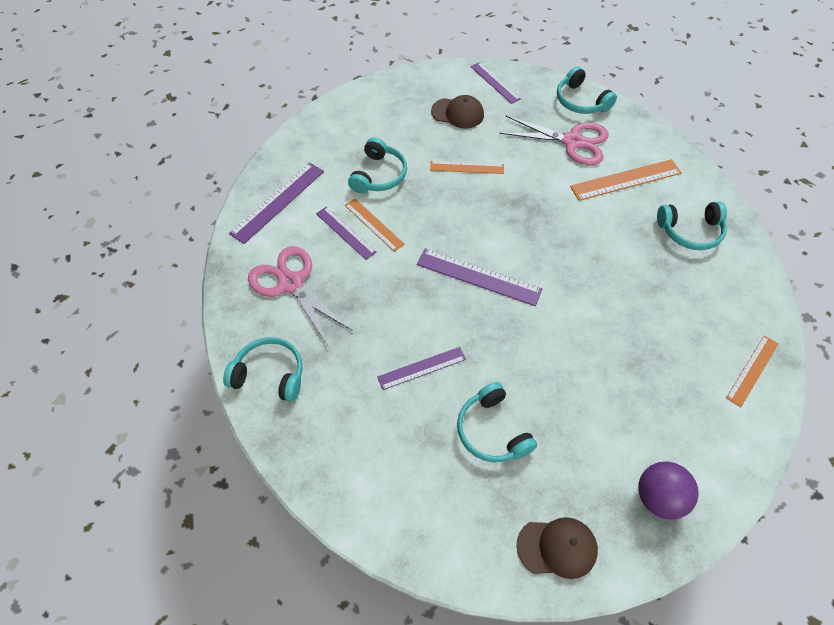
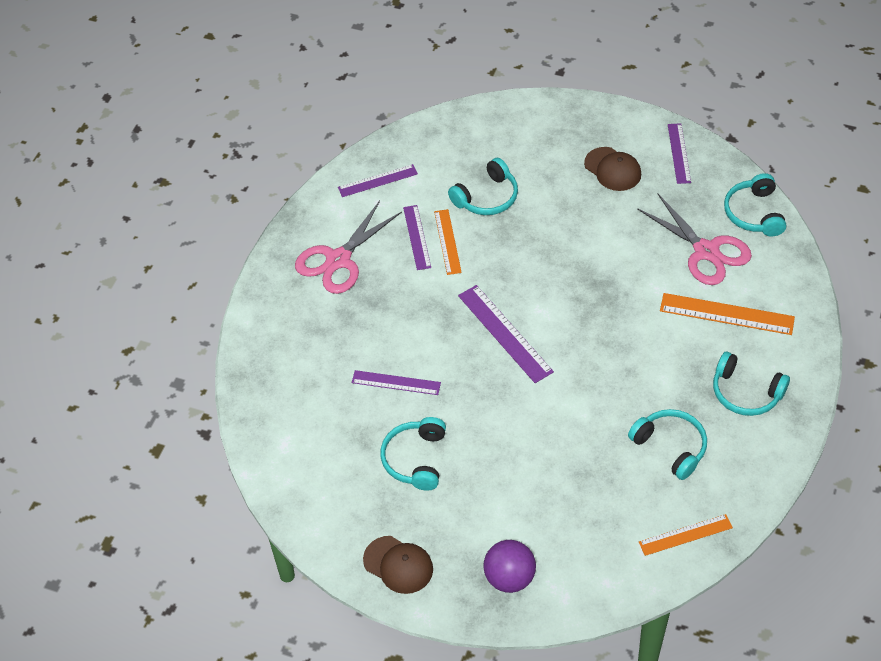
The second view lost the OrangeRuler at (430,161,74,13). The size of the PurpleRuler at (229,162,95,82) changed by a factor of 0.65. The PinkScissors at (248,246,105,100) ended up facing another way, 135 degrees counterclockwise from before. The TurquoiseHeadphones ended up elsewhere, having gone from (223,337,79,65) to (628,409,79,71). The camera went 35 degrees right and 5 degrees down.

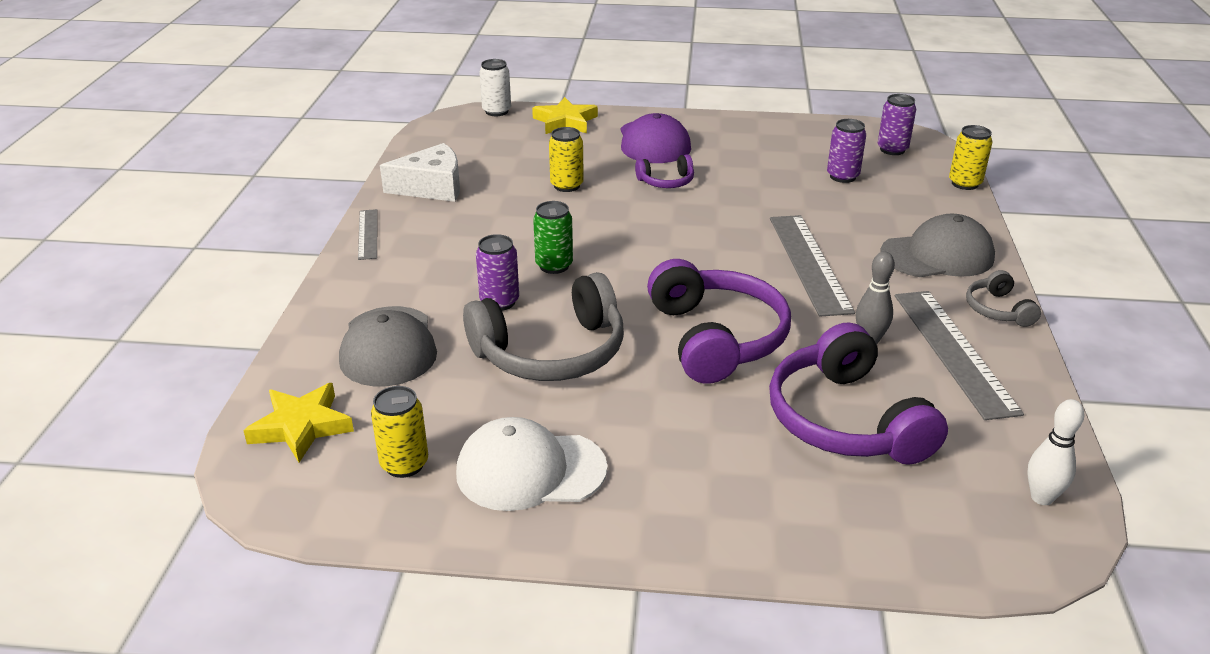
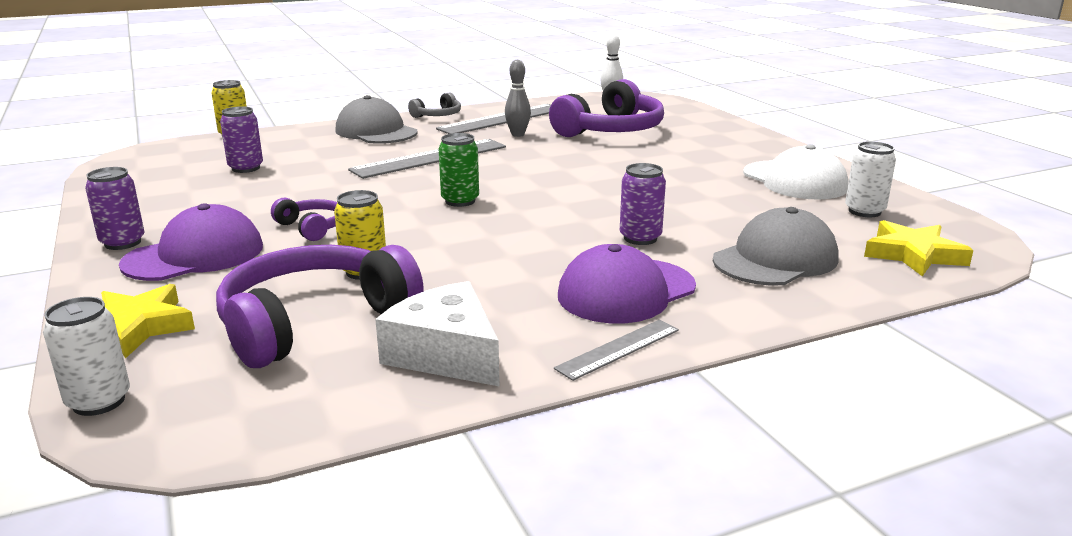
The PurpleCan ended up elsewhere, having gone from (878,94,38,61) to (85,167,60,83). The GreenCan ended up elsewhere, having gone from (533,201,40,73) to (439,133,40,74). The PurpleHeadphones ended up elsewhere, having gone from (647,259,144,125) to (216,245,208,123). The second view lost the GreyHeadphones at (463,272,161,109). What was the YellowCan at (371,386,57,92) turned into the WhiteCan at (845,141,51,76). The second view gained the PurpleCap at (558,244,138,79). The camera went 120 degrees left and 10 degrees down.

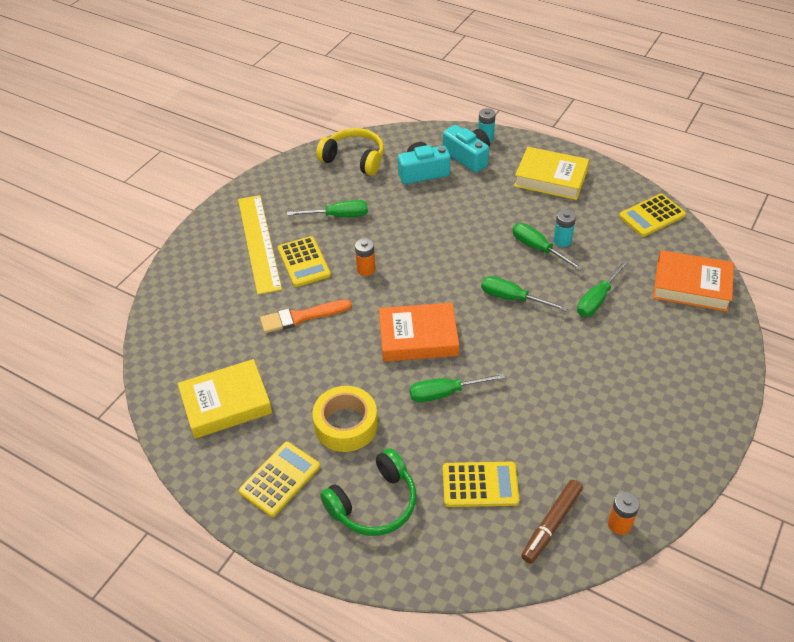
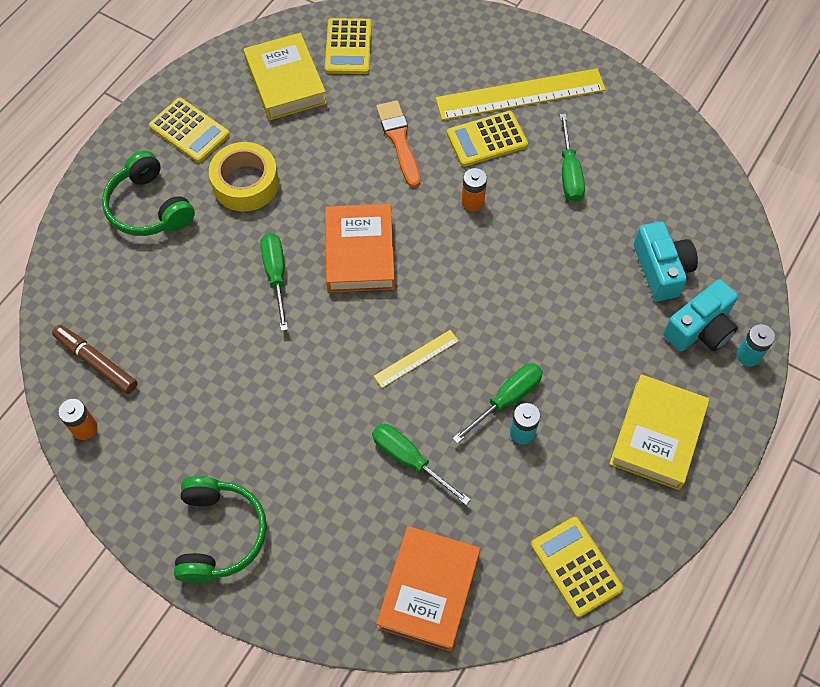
The second view lost the YellowHeadphones at (316,128,68,48). Where the GreenScrewdriver stood at (481,276,87,35), the YellowRuler came to stand at (374,330,85,58). The YellowCalculator ended up elsewhere, having gone from (443,462,77,45) to (325,18,47,56). The second view gained the GreenHeadphones at (174,476,93,107). The camera went 90 degrees right and 15 degrees up.

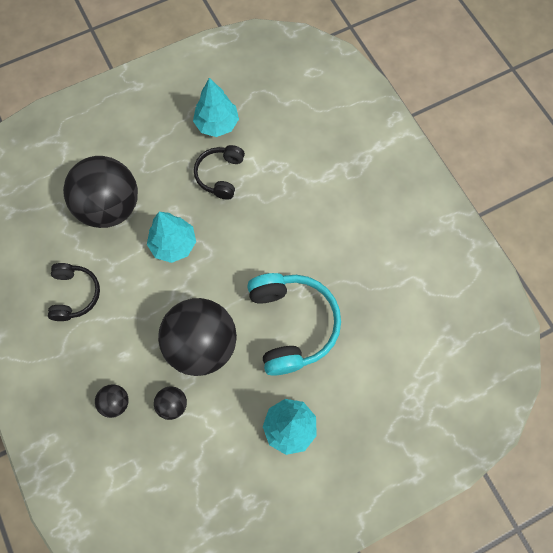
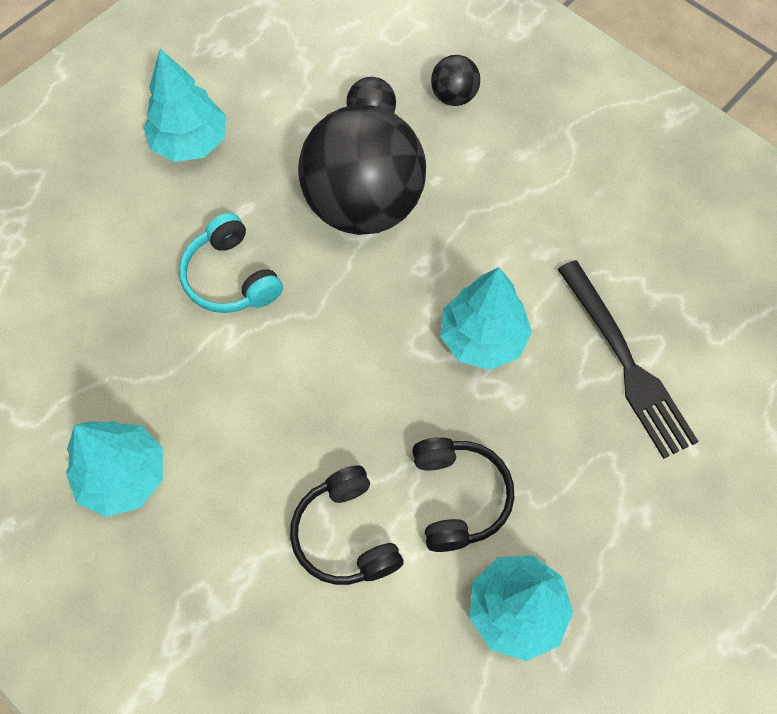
Where the BlackBall stood at (63,156,75,72), the BlackFork came to stand at (557,260,142,199). The BlackHeadphones ended up elsewhere, having gone from (48,263,52,58) to (290,465,113,120). The size of the TurquoiseHeadphones at (247,273,94,103) changed by a factor of 0.59. The second view gained the TurquoiseTree at (66,421,97,96). The camera went 160 degrees right and 5 degrees down.

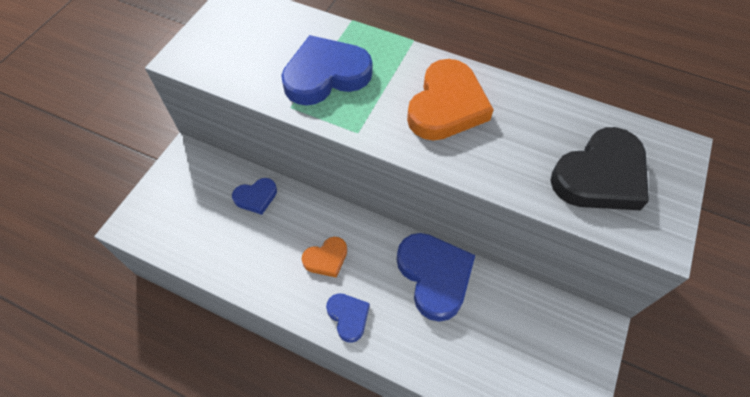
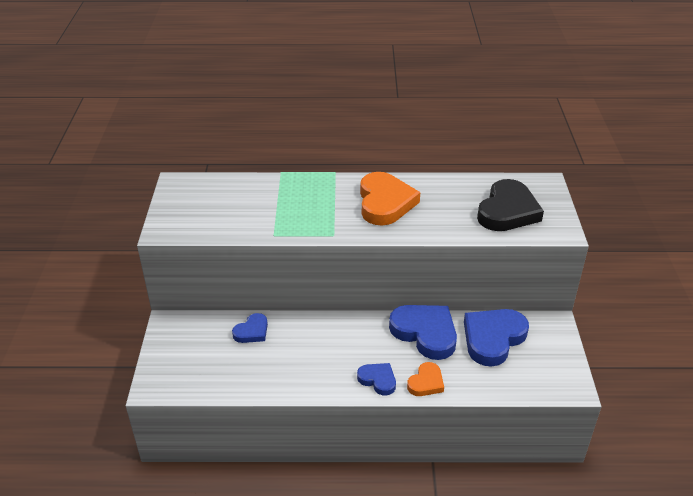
The BlueHeart ended up elsewhere, having gone from (281,35,91,71) to (464,309,65,58). The OrangeHeart ended up elsewhere, having gone from (302,237,45,41) to (407,362,37,34). The camera went 25 degrees left and 20 degrees down.

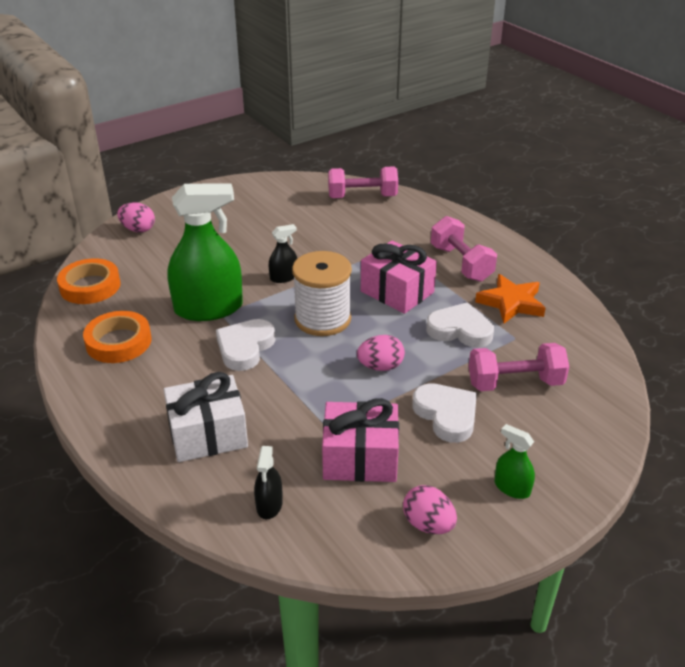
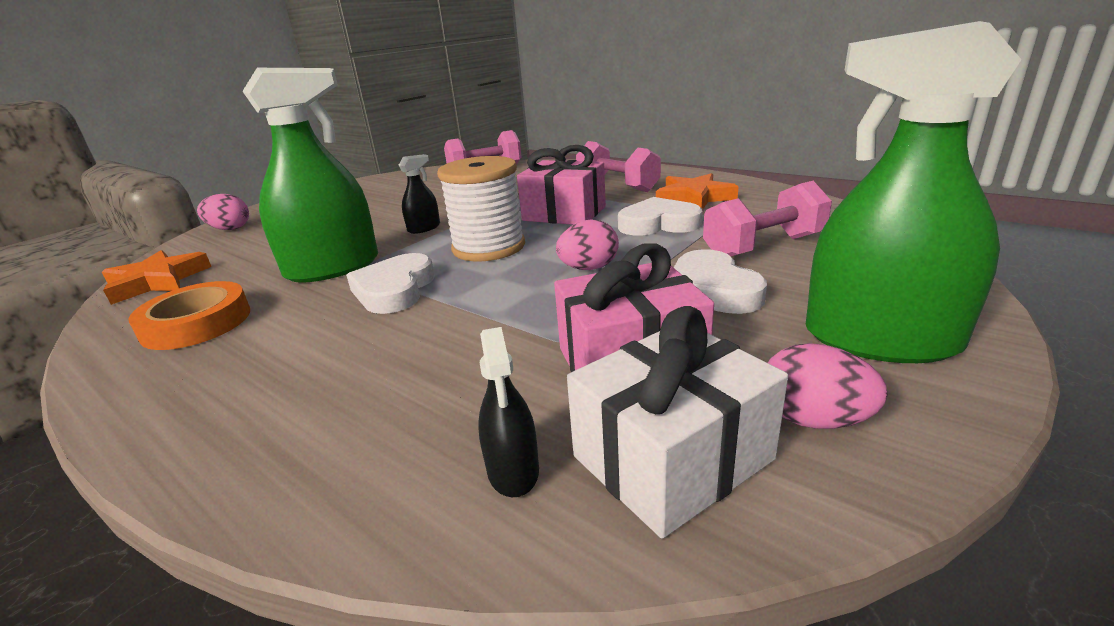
Where the OrangeTape stood at (57,258,64,46), the OrangeStar came to stand at (102,250,109,55). The WhiteGift ended up elsewhere, having gone from (164,372,84,90) to (567,306,221,233). The WhiteHeart at (412,383,65,60) ended up facing another way, 150 degrees counterclockwise from before. The size of the GreenSprayBottle at (495,424,40,75) changed by a factor of 2.24. The camera went 15 degrees left and 10 degrees down.

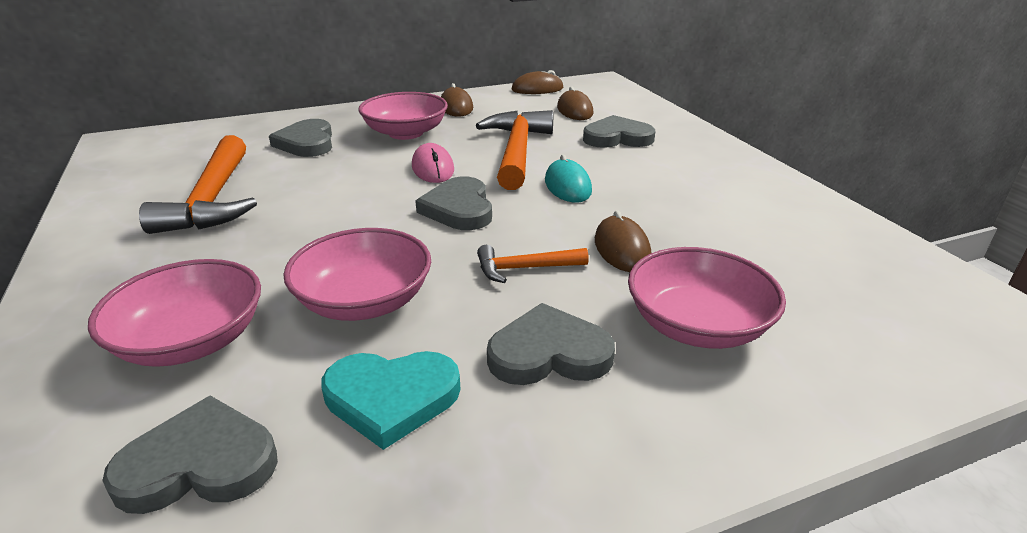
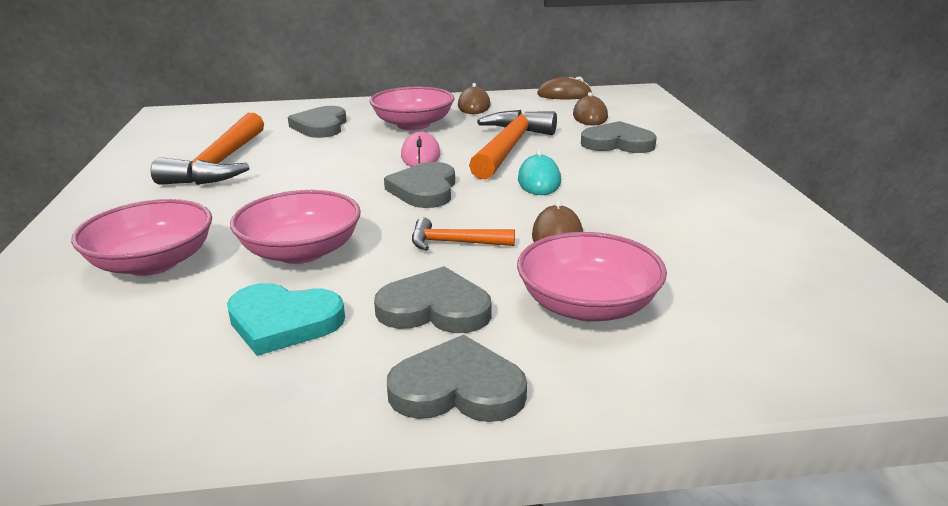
The GreyHeart ended up elsewhere, having gone from (102,396,176,118) to (387,334,140,88). The camera went 15 degrees right and 5 degrees down.

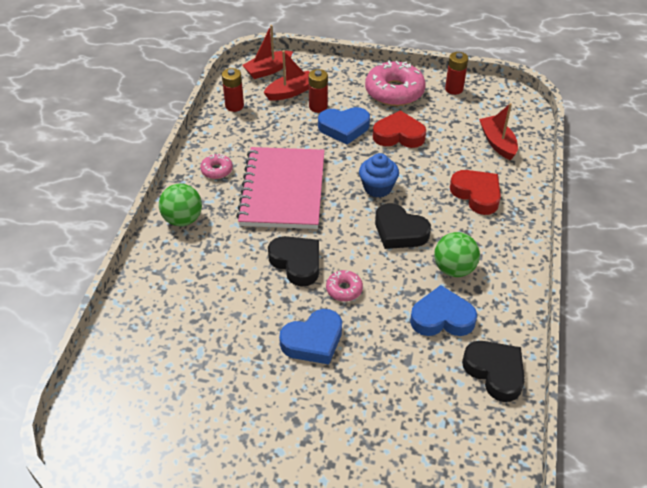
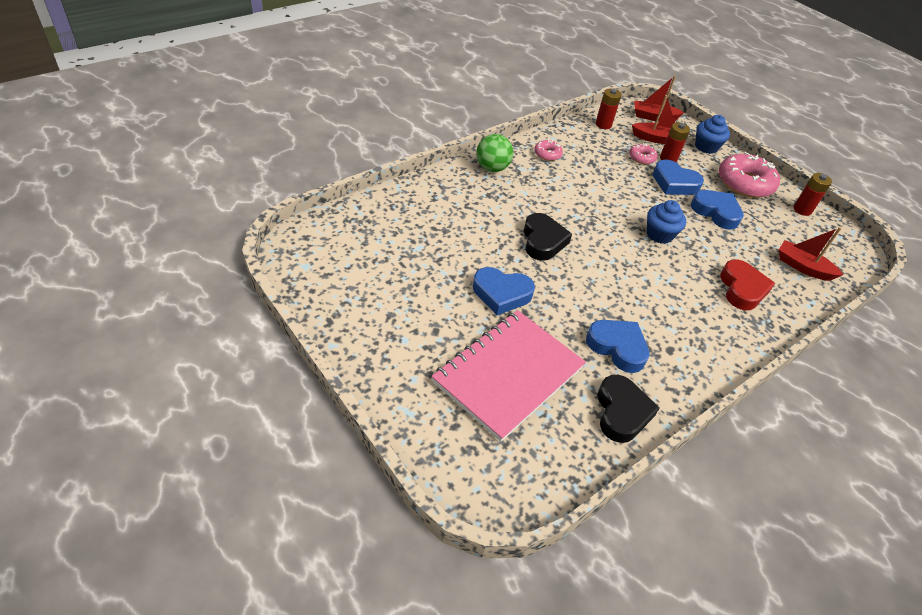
The RedBoat at (479,103,39,57) ended up facing another way, 75 degrees counterclockwise from before. What was the RedHeart at (373,110,53,38) turned into the BlueHeart at (691,190,53,40). The PinkNotebook ended up elsewhere, having gone from (236,147,88,82) to (432,310,154,132). The second view lost the BlackHeart at (375,203,56,46). The second view lost the GreenBall at (434,232,46,45). The PinkDonut ended up elsewhere, having gone from (326,270,37,31) to (629,143,29,21). The second view gained the BlueCupcake at (695,115,35,39). The camera went 35 degrees right and 0 degrees up.

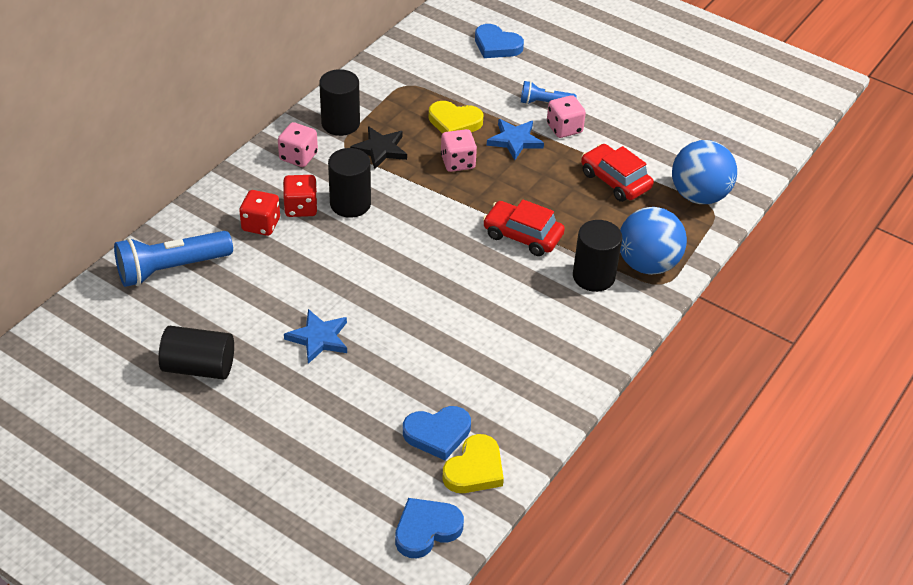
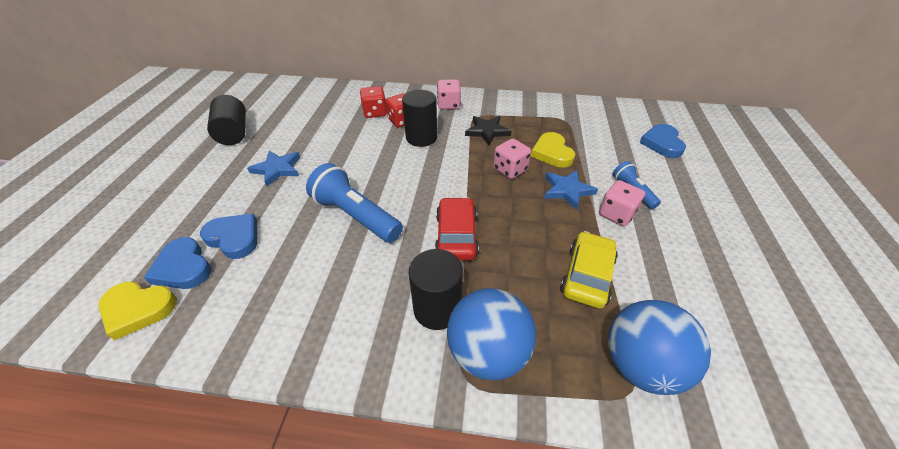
The second view lost the BlackCylinder at (319,69,41,67). What was the RedCar at (581,144,73,58) turned into the YellowCar at (560,231,58,78). The BlueFlashlight ended up elsewhere, having gone from (114,231,119,56) to (306,163,97,80). The BlueHeart ended up elsewhere, having gone from (395,498,69,60) to (200,213,57,46). The camera went 65 degrees right and 0 degrees up.

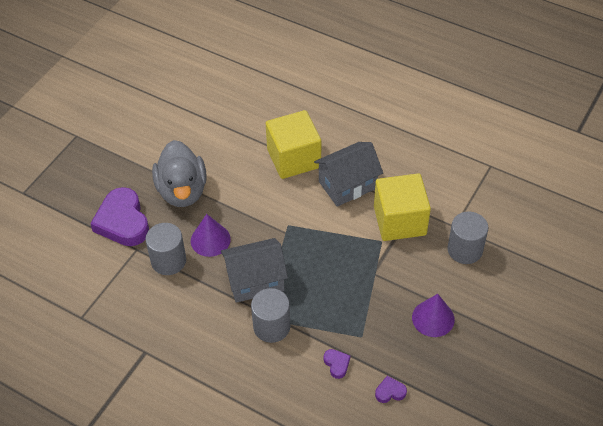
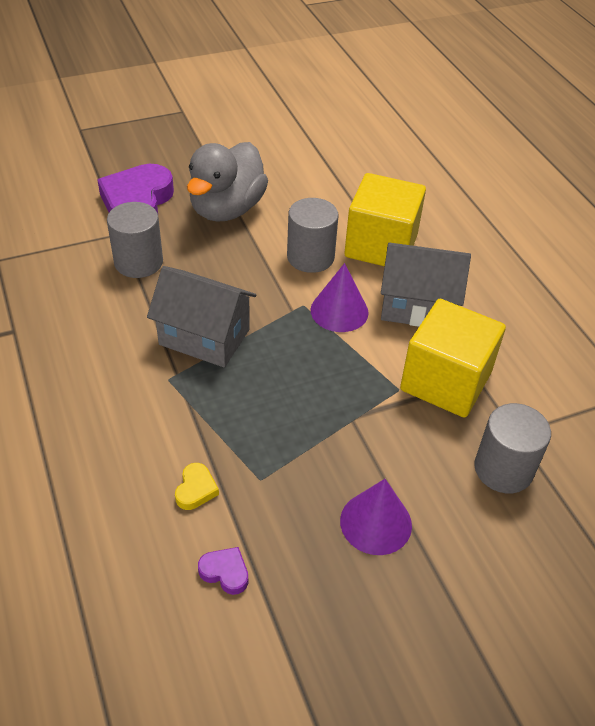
The PurpleCone ended up elsewhere, having gone from (191,214,40,43) to (311,263,58,69). The GreyCylinder ended up elsewhere, having gone from (251,288,39,55) to (287,198,52,75). What was the PurpleHeart at (324,349,26,30) turned into the YellowHeart at (175,463,44,47). The camera went 35 degrees right and 5 degrees down.

